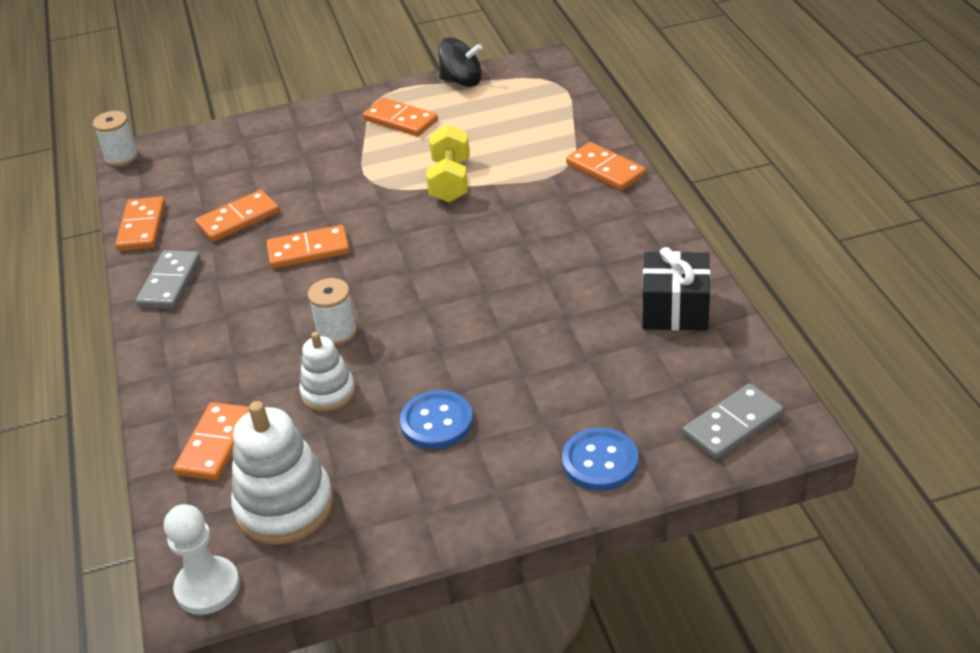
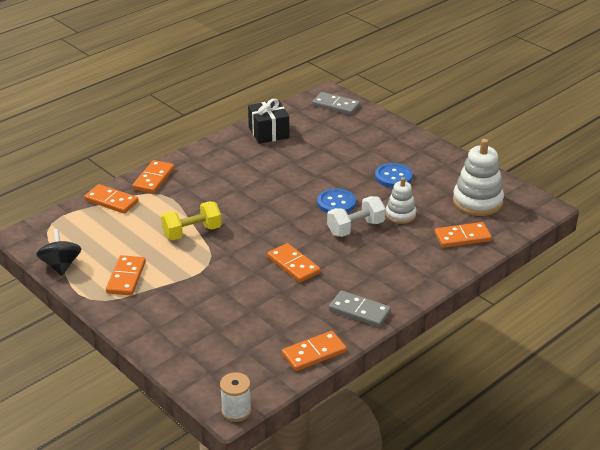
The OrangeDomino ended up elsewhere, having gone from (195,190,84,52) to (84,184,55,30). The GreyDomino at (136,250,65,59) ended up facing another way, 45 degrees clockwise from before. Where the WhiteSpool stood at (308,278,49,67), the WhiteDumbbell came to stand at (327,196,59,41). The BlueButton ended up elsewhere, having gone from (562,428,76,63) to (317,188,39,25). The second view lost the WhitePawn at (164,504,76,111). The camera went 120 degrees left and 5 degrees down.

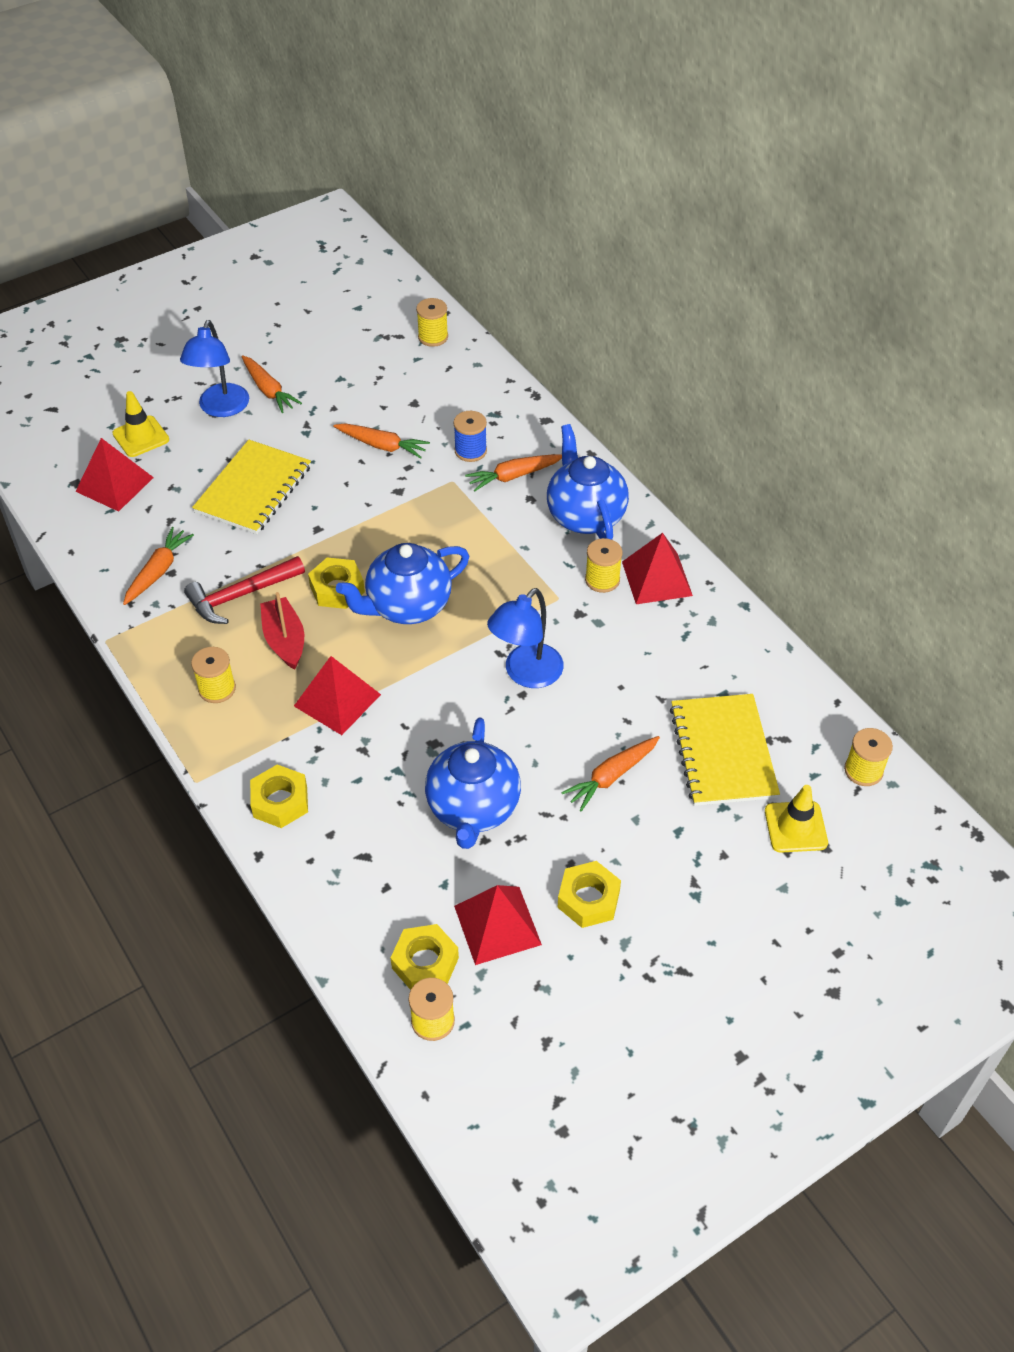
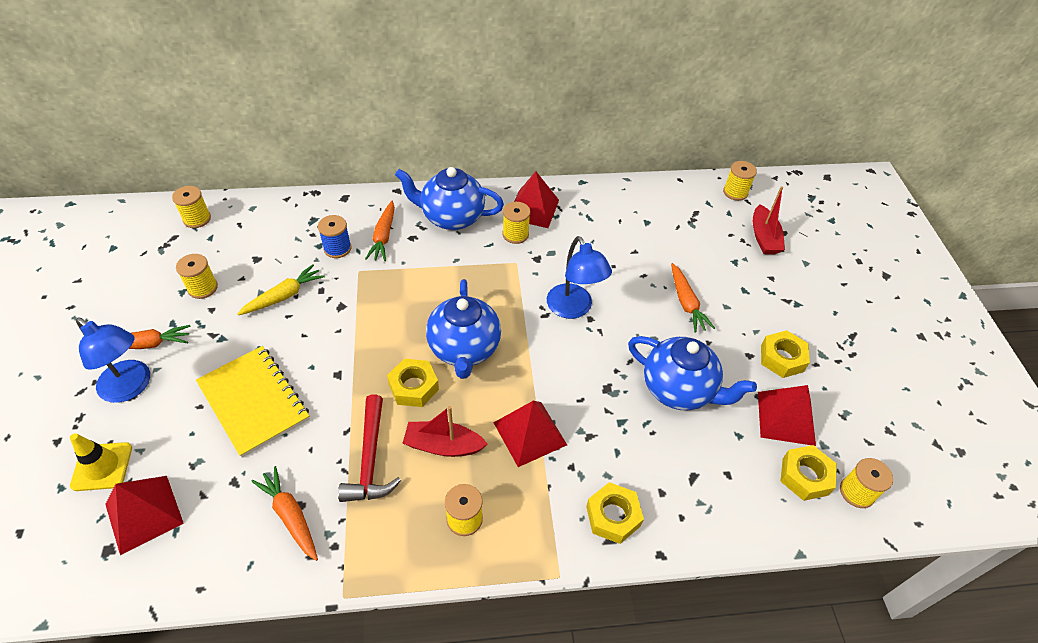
What was the OrangeCarrot at (333,424,97,35) turned into the YellowCarrot at (237,264,87,51). The second view lost the YellowNotebook at (670,694,110,112). Where the YellowTrafficCone stood at (765,785,63,68), the RedBoat came to stand at (753,186,32,68). The second view gained the YellowSpool at (176,254,42,45). The camera went 65 degrees left and 0 degrees up.

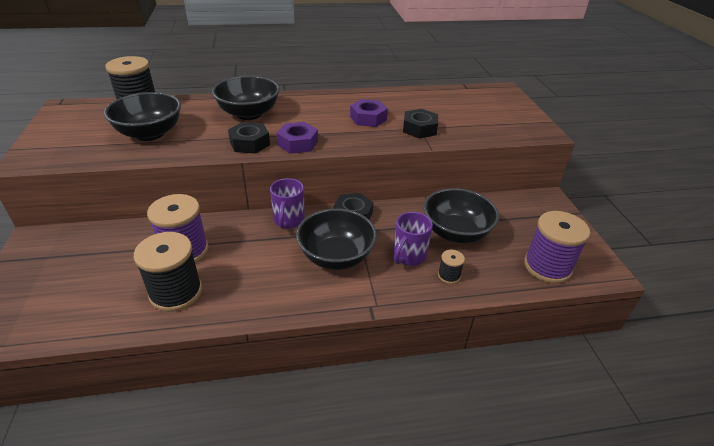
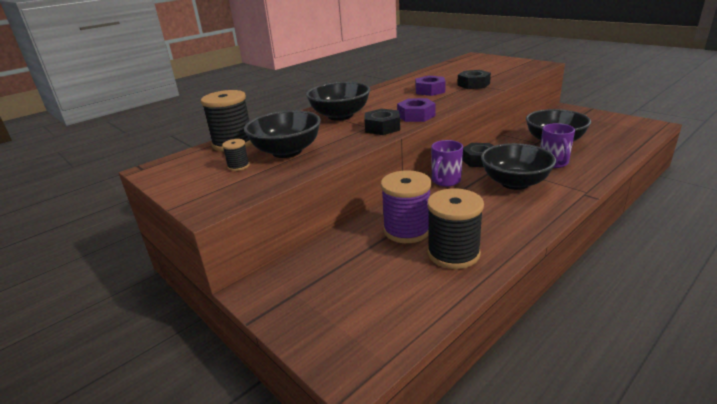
The PurpleMug at (270,178,35,51) ended up facing another way, 60 degrees clockwise from before. The second view lost the PurpleSpool at (524,211,66,72). The BlackSpool ended up elsewhere, having gone from (438,249,27,35) to (222,139,28,32). The camera went 30 degrees left and 10 degrees down.

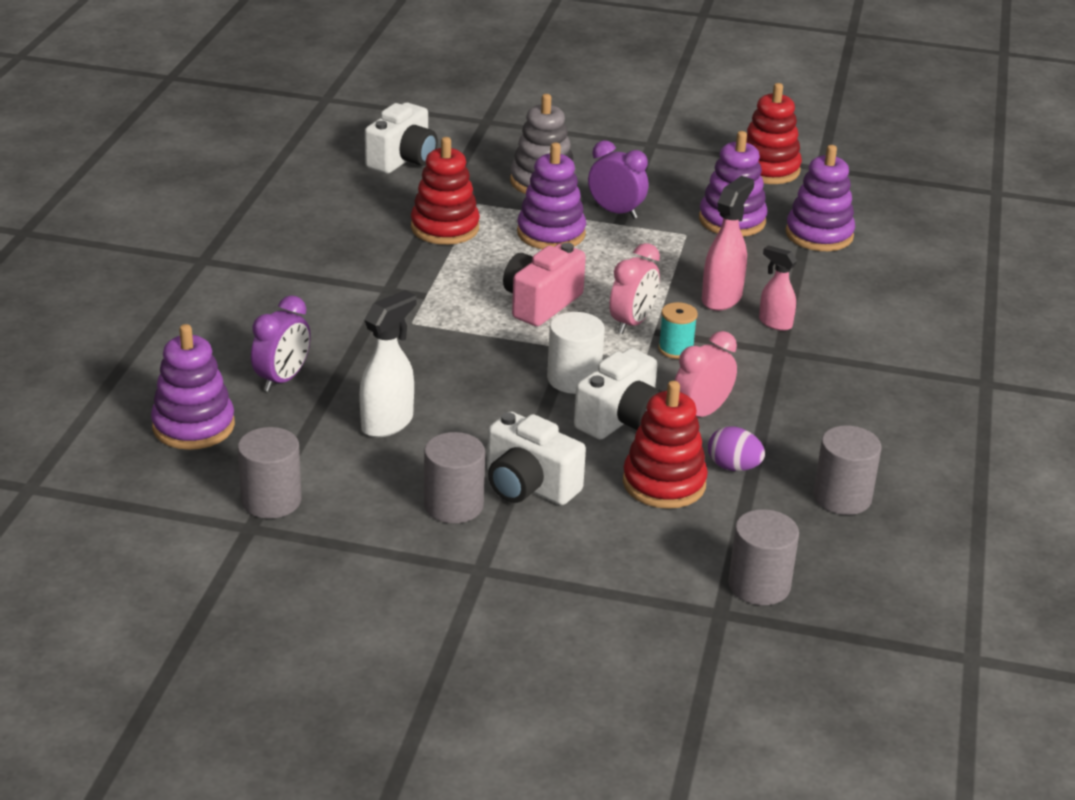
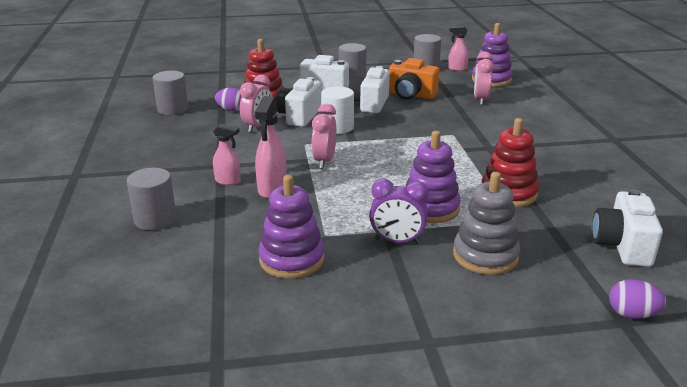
The second view lost the RedStackingToy at (746,83,56,101). The second view lost the PurpleStackingToy at (786,145,69,106). The second view lost the PinkCamera at (503,243,83,83). Where the WhiteSprayBottle stood at (359,290,57,147), the OrangeCamera came to stand at (389,58,50,42). What was the PurpleClock at (251,295,60,97) turned into the PinkClock at (474,52,20,53). The second view lost the TurquoiseSpool at (658,302,40,57). The GreyCylinder ended up elsewhere, having gone from (728,509,71,96) to (127,168,49,62). The second view gained the PinkSprayBottle at (448,26,21,45). The second view gained the WhiteCamera at (349,66,41,47). The second view gained the PurpleEgg at (609,279,57,40). The camera went 160 degrees right and 5 degrees down.

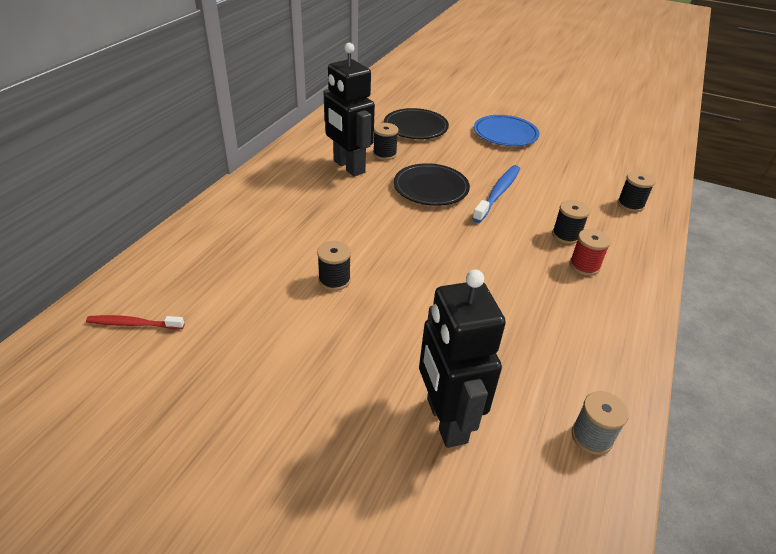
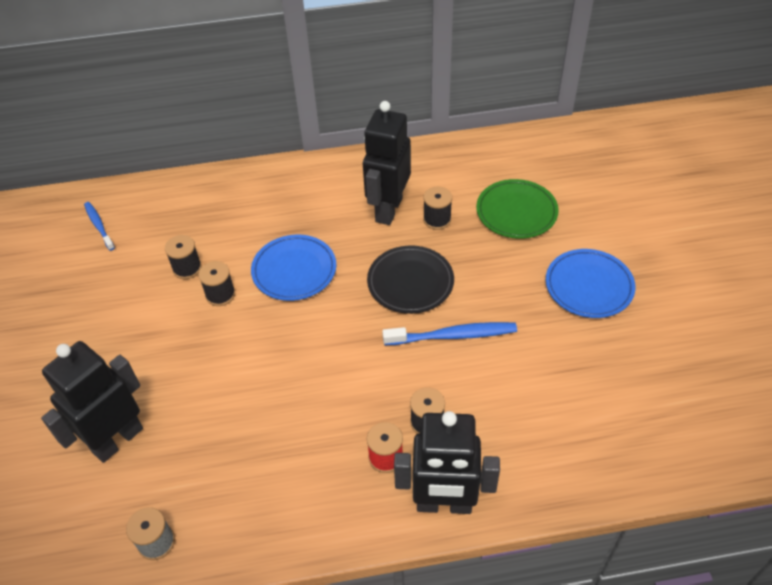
What was the BlackPlate at (384,108,65,31) turned into the GreenPlate at (476,179,83,60). The BlackSpool ended up elsewhere, having gone from (617,171,38,41) to (165,235,37,44). What was the RedToothbrush at (86,315,99,14) turned into the BlueToothbrush at (84,202,31,49). The second view gained the BluePlate at (251,235,85,66). The second view gained the BlackRobot at (394,411,106,103). The camera went 60 degrees right and 10 degrees up.

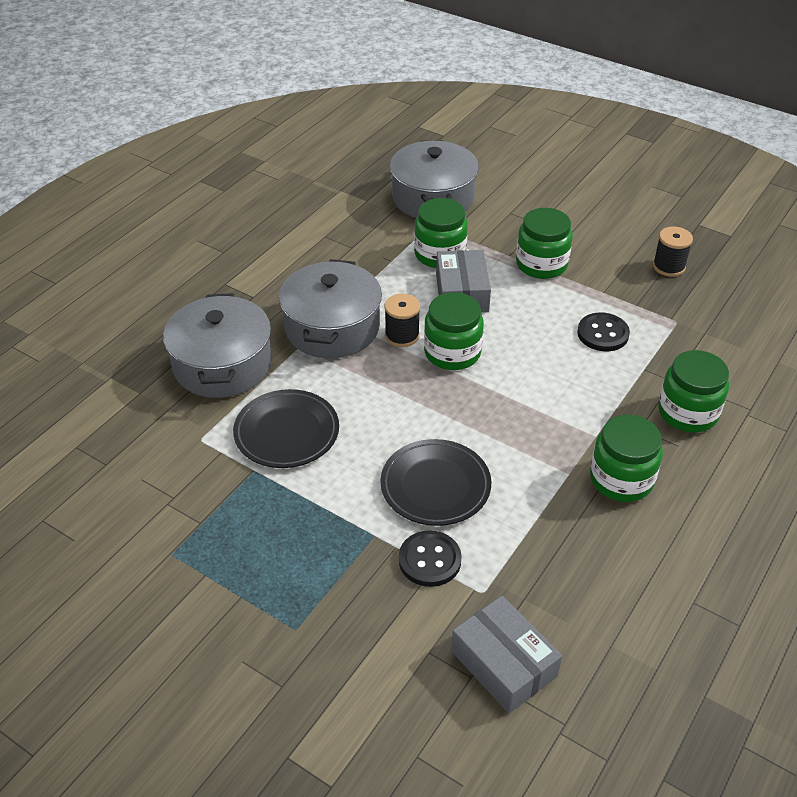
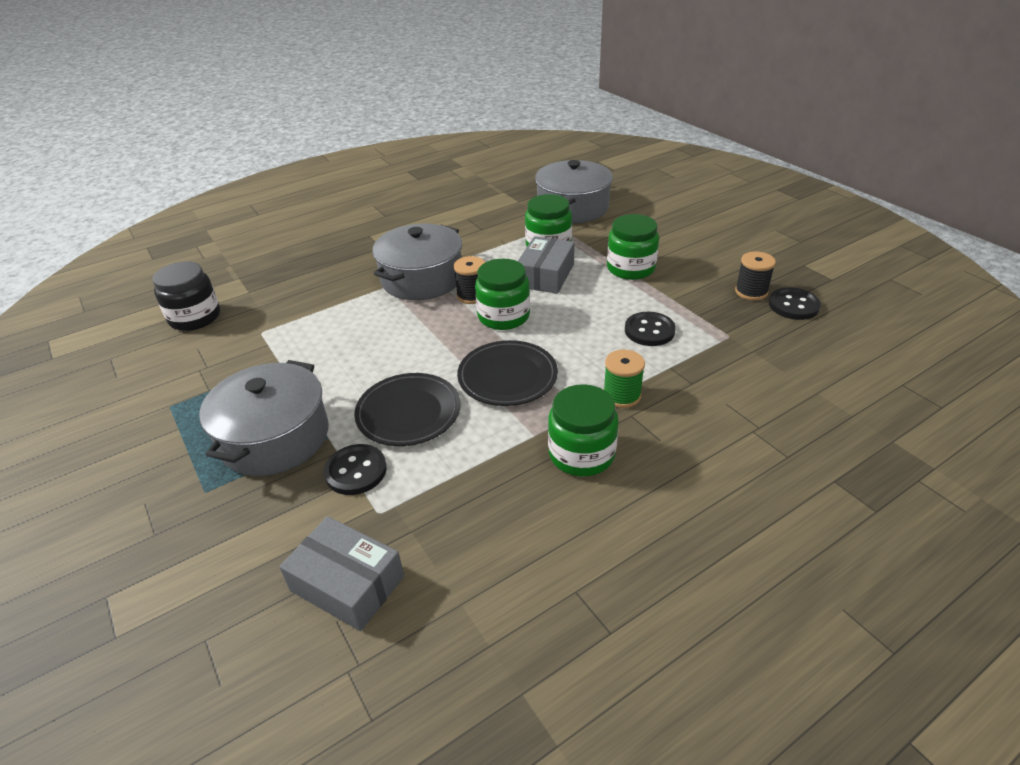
The GreyPot ended up elsewhere, having gone from (163,293,109,105) to (199,360,130,116). The second view lost the GreenJar at (658,350,71,82). The BlackPlate ended up elsewhere, having gone from (233,389,106,79) to (457,340,101,66). The GreyBox at (451,596,111,118) ended up facing another way, 45 degrees counterclockwise from before. The second view gained the BlackJar at (153,261,67,70). The second view gained the BlackButton at (769,287,52,33). The second view gained the GreenSpool at (604,350,41,58). The camera went 25 degrees right and 5 degrees down.

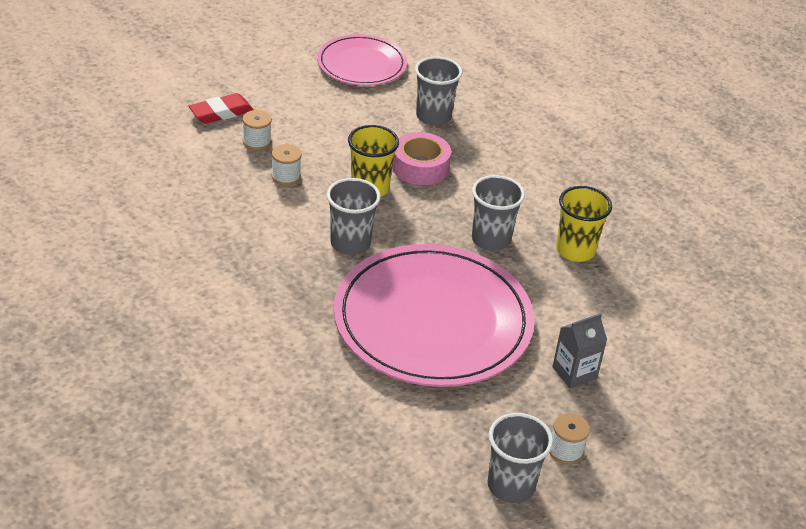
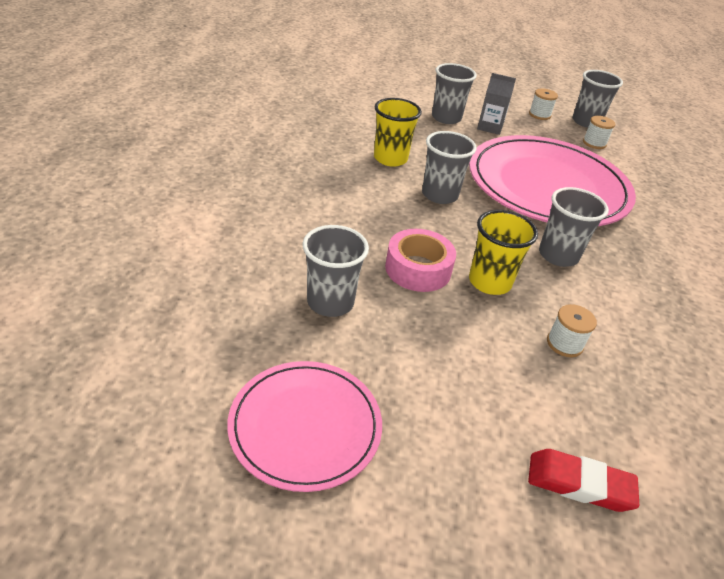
The WhiteSpool ended up elsewhere, having gone from (242,110,30,40) to (583,116,32,33). The second view gained the GreyCup at (432,63,45,61). The camera went 135 degrees left and 0 degrees up.

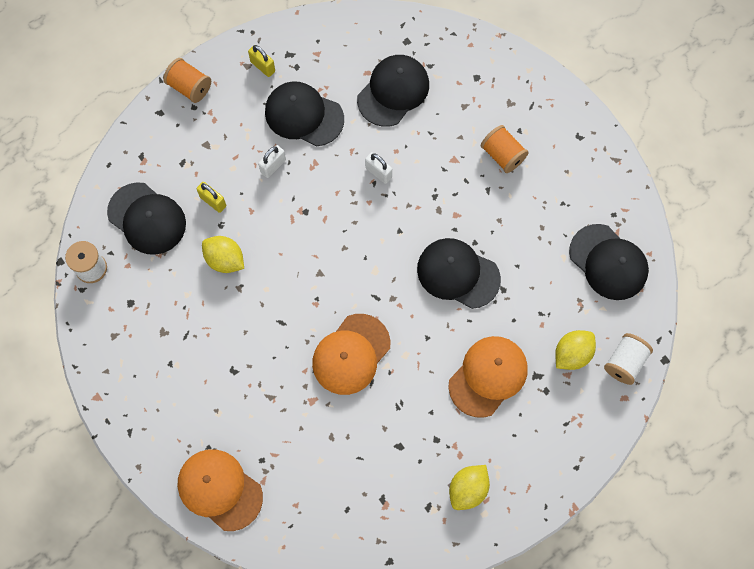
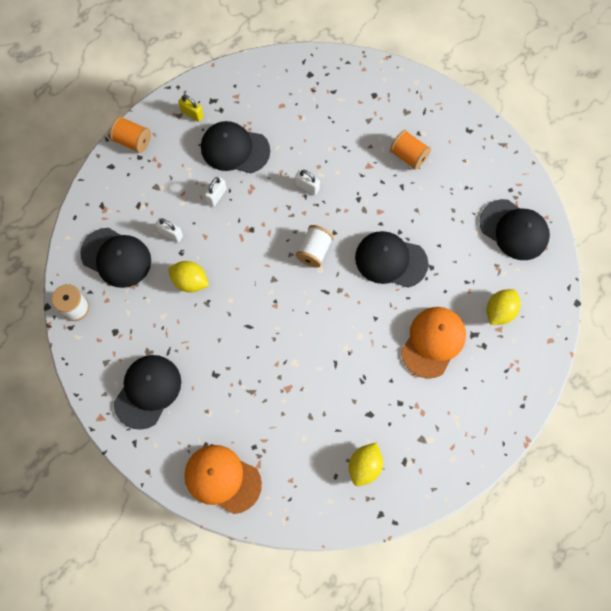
The BlackCap ended up elsewhere, having gone from (357,55,72,72) to (114,355,67,75). What was the YellowPadlock at (197,182,29,31) turned into the WhitePadlock at (155,218,28,24). The second view lost the OrangeCap at (312,314,78,81). The WhiteSpool ended up elsewhere, having gone from (604,333,49,52) to (296,225,38,43). The YellowLemon ended up elsewhere, having gone from (449,465,41,45) to (349,443,34,43). The camera went 10 degrees left and 0 degrees up.

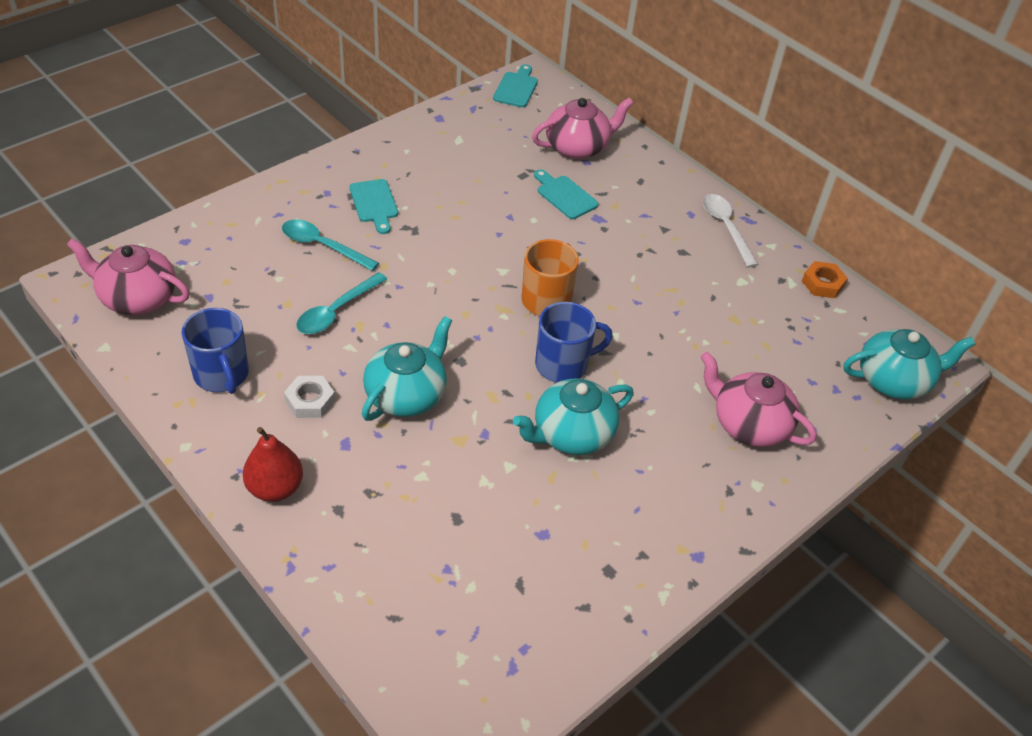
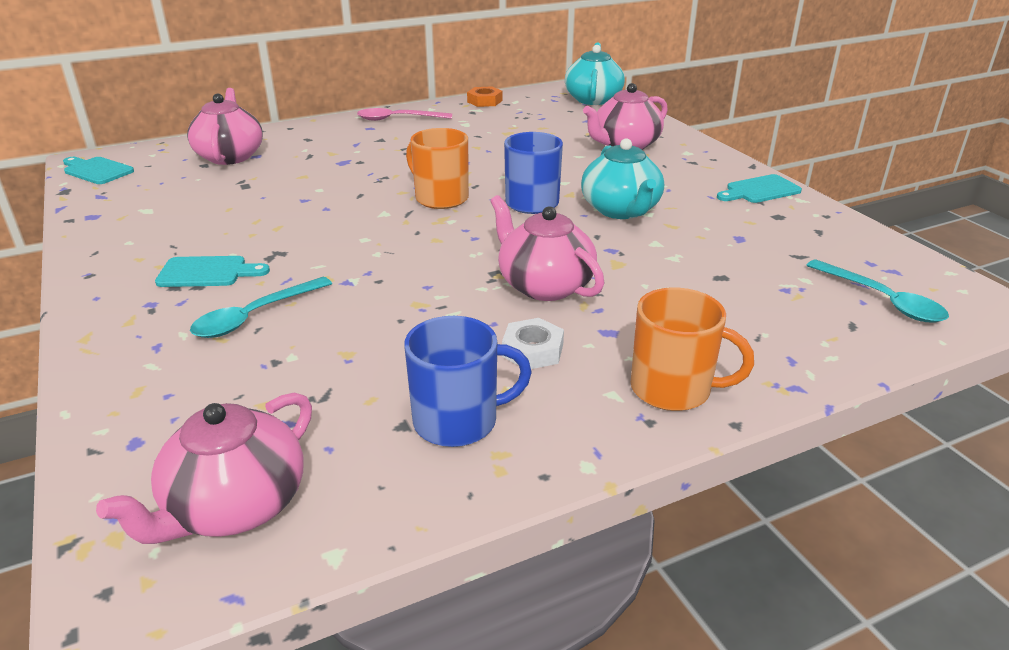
The TurquoiseCuttingBoard ended up elsewhere, having gone from (534,169,65,50) to (717,174,85,29). What was the WhiteSpoon at (703,194,56,73) turned into the PinkSpoon at (357,108,95,13). The TurquoiseSpoon ended up elsewhere, having gone from (296,272,91,62) to (806,259,143,63). What was the TurquoiseTeapot at (362,316,90,105) turned into the PinkTeapot at (490,195,114,106). Where the RedPear stood at (243,427,60,75), the OrangeMug came to stand at (631,288,123,123). The camera went 70 degrees left and 15 degrees down.

